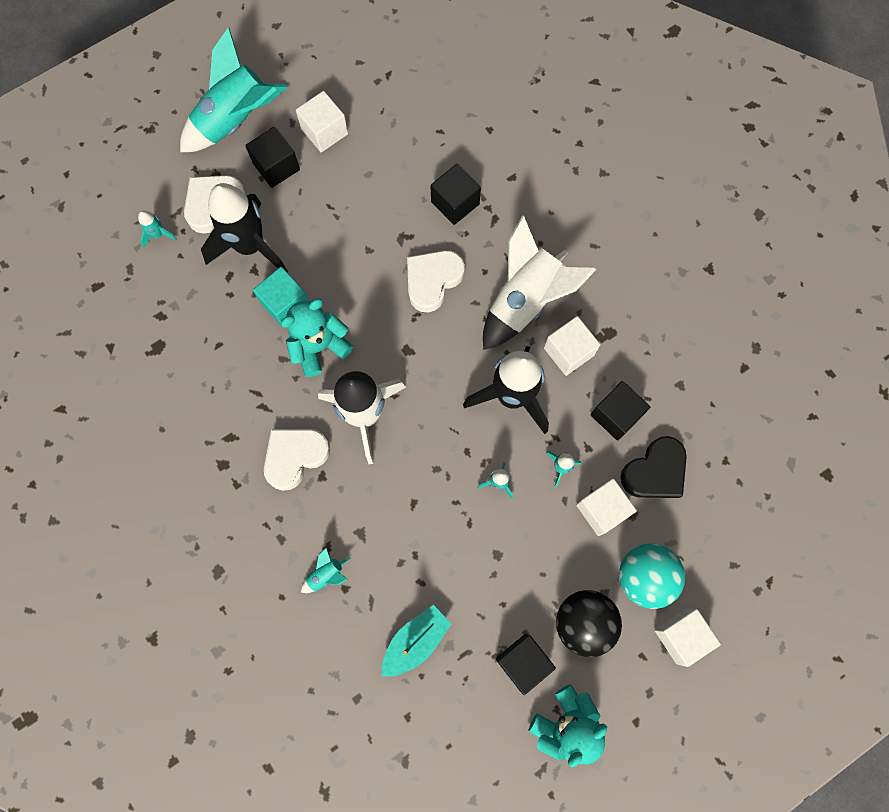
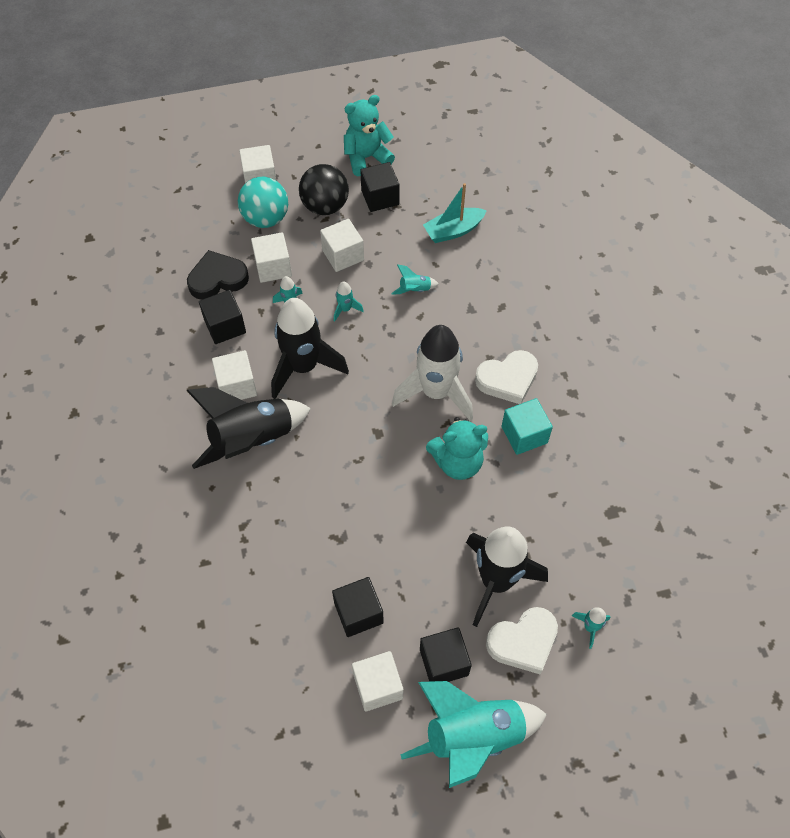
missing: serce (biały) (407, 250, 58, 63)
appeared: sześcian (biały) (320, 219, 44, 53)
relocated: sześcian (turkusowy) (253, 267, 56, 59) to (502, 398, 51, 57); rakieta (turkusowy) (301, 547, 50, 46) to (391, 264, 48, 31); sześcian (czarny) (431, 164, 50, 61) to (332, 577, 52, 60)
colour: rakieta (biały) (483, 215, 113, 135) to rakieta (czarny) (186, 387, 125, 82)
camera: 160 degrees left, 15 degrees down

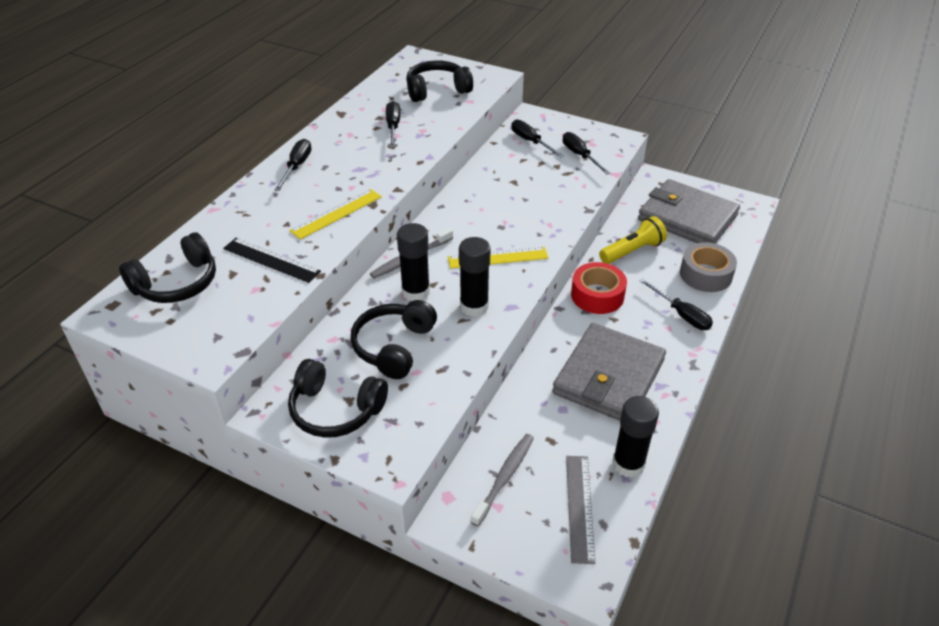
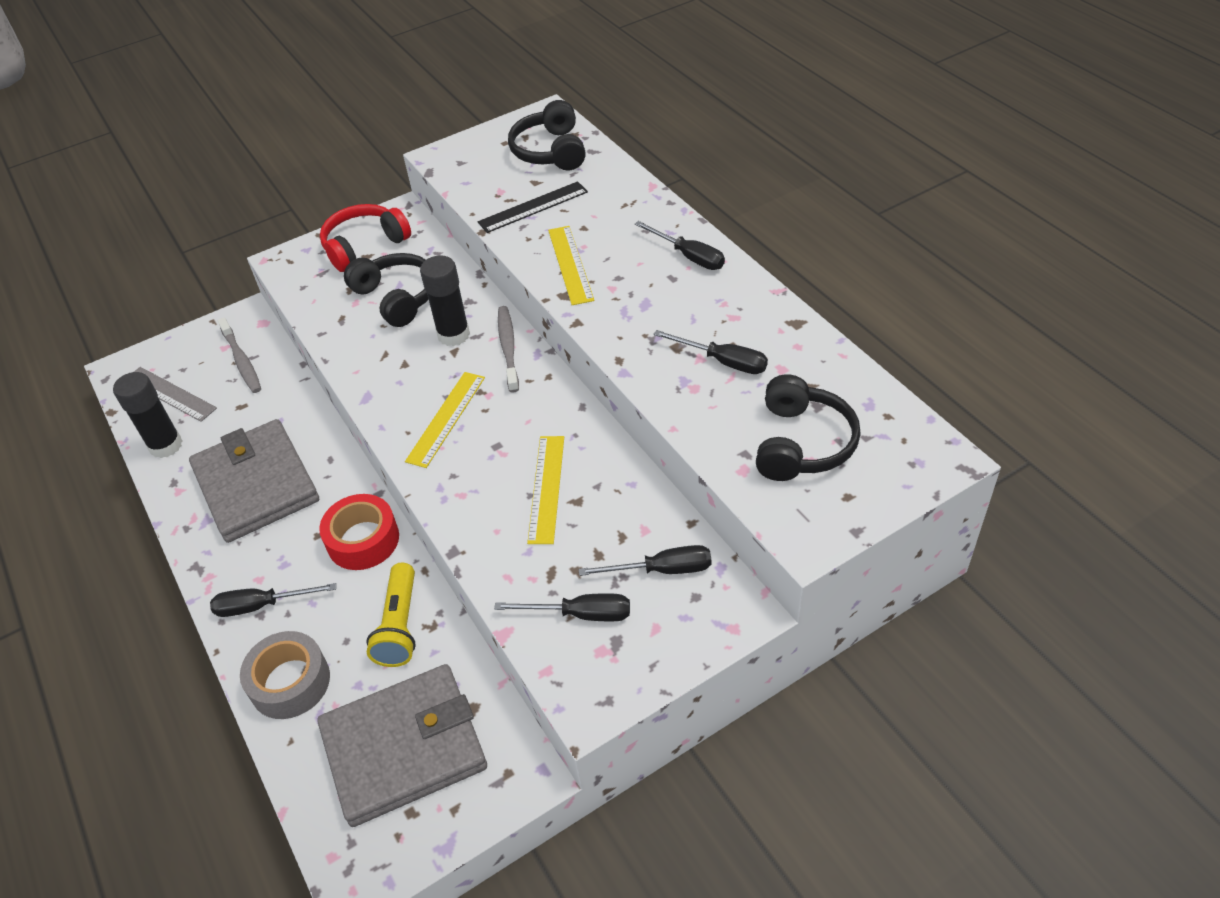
missing: klej w sztyfcie (czarny) (459, 237, 32, 80)
appeared: linijka (żółty) (527, 436, 37, 108)
colour: słuchawki (czarny) (288, 359, 100, 79) to słuchawki (czerwony) (320, 204, 91, 68)
camera: 125 degrees right, 5 degrees up

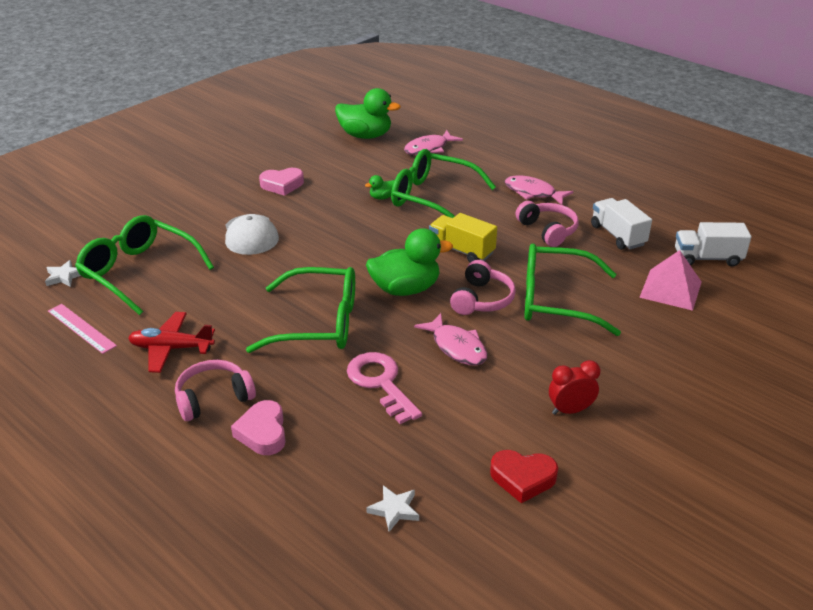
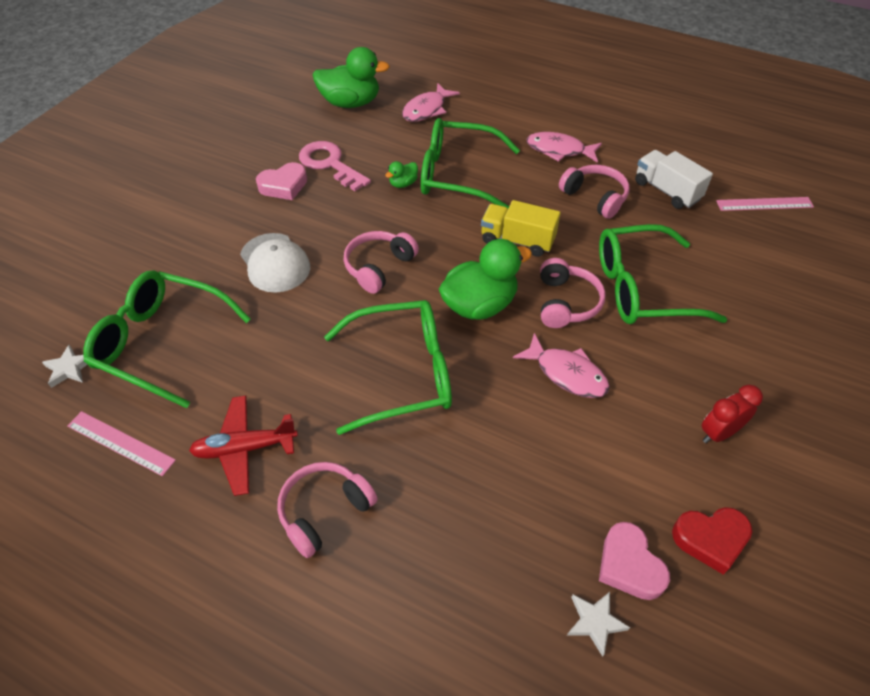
missing: piramida (różowy) (639, 250, 63, 61)
appeared: słuchawki (różowy) (344, 231, 75, 63)
relocated: serce (różowy) (231, 400, 55, 55) to (599, 522, 71, 78); klucz (różowy) (347, 352, 75, 72) to (299, 141, 72, 50)
exchanged: ciężarówka (biały) (675, 222, 76, 45) to linijka (różowy) (716, 197, 98, 14)
camera: 15 degrees left, 15 degrees up

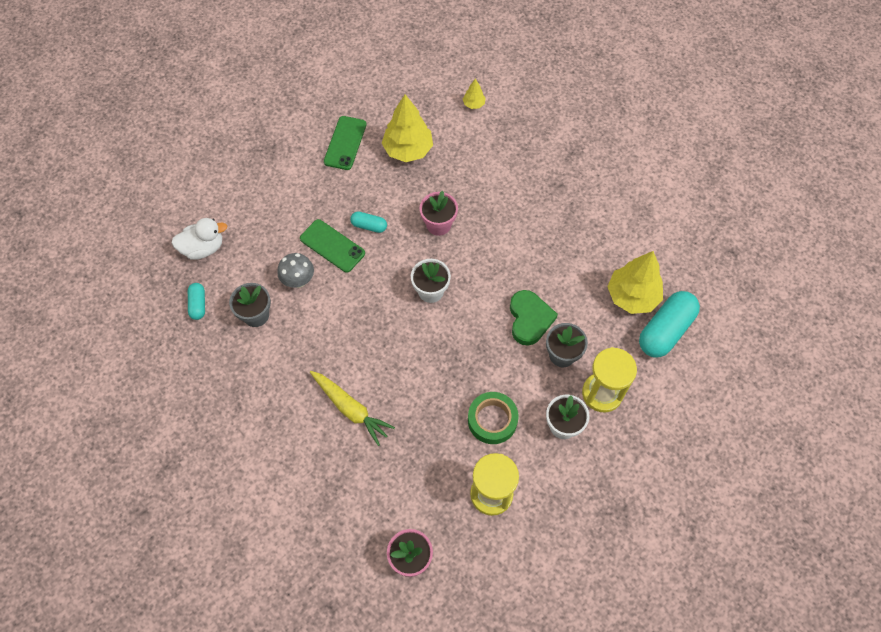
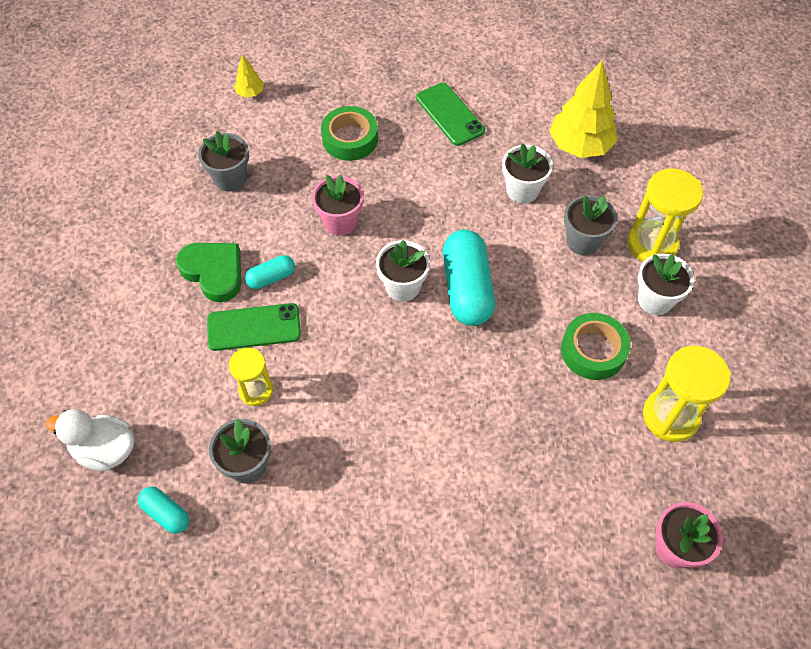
missing: marchewka (żółty) (310, 371, 85, 75)
appeared: taśma klejąca (zielony) (321, 106, 57, 55); doniczka (biały) (502, 144, 51, 60)
relocated: telefon (zielony) (324, 116, 43, 54) to (416, 83, 69, 63); serce (zielony) (510, 290, 48, 56) to (176, 243, 65, 59); kapsułka (turkusowy) (639, 291, 61, 66) to (443, 230, 52, 96)
exchanged: grzyb (szary) (277, 253, 37, 35) to klepsydra (żółty) (229, 348, 44, 58); drzewko (żółty) (382, 94, 51, 68) to doniczka (szary) (198, 131, 51, 61)
spun: kaczka (biały) (171, 218, 56, 42) = (46, 409, 88, 62) 105 degrees counterclockwise
camera: 45 degrees left, 5 degrees down

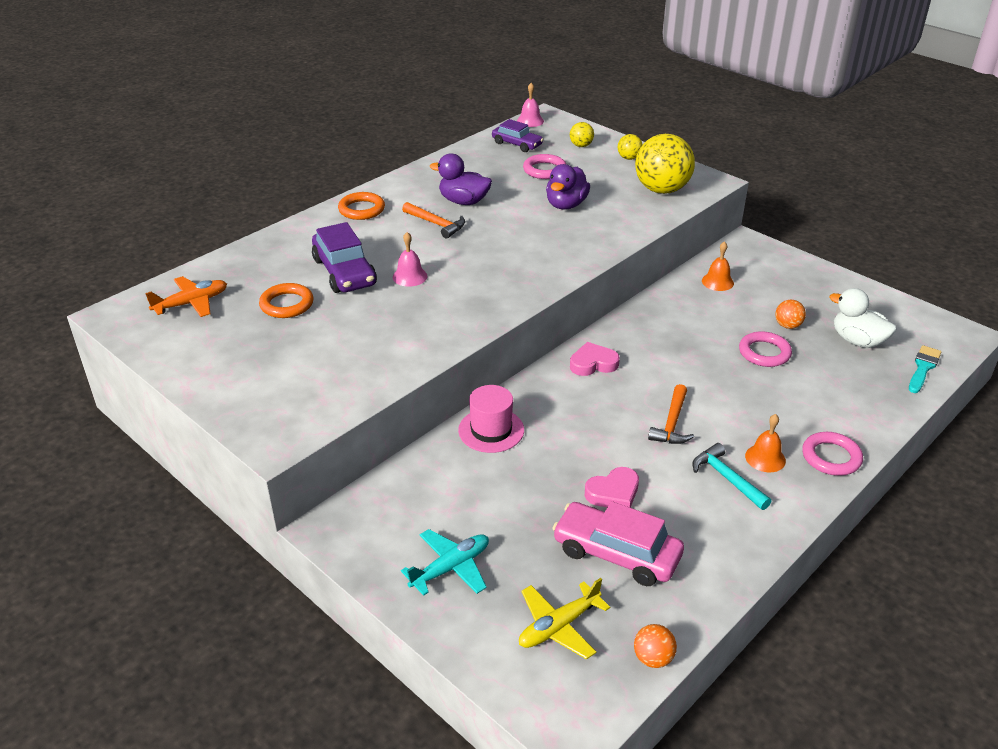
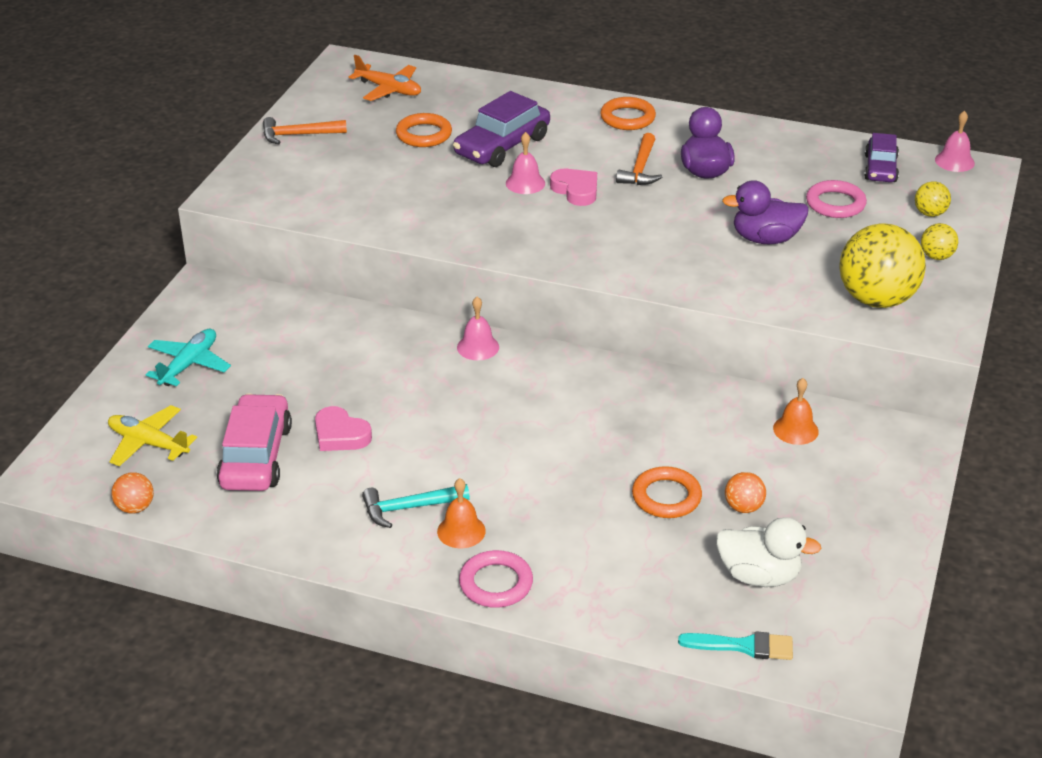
missing: kapelusz (różowy) (458, 385, 66, 68)
appeared: dzwonek (różowy) (457, 297, 42, 63)
relocated: serce (różowy) (570, 342, 50, 34) to (550, 169, 47, 37); młotek (pomarańczowy) (648, 384, 46, 60) to (263, 117, 84, 27)
colour: pierścień (różowy) (739, 331, 53, 36) to pierścień (pomarańczowy) (632, 466, 70, 52)
spun: samolot (turkusowy) (401, 529, 88, 67) = (146, 329, 85, 57) 90 degrees counterclockwise; młotek (turkusowy) (692, 443, 79, 67) = (362, 484, 108, 44) 135 degrees counterclockwise; kaczka (biały) (829, 288, 68, 60) = (716, 517, 106, 70) 90 degrees clockwise
camera: 65 degrees right, 0 degrees up

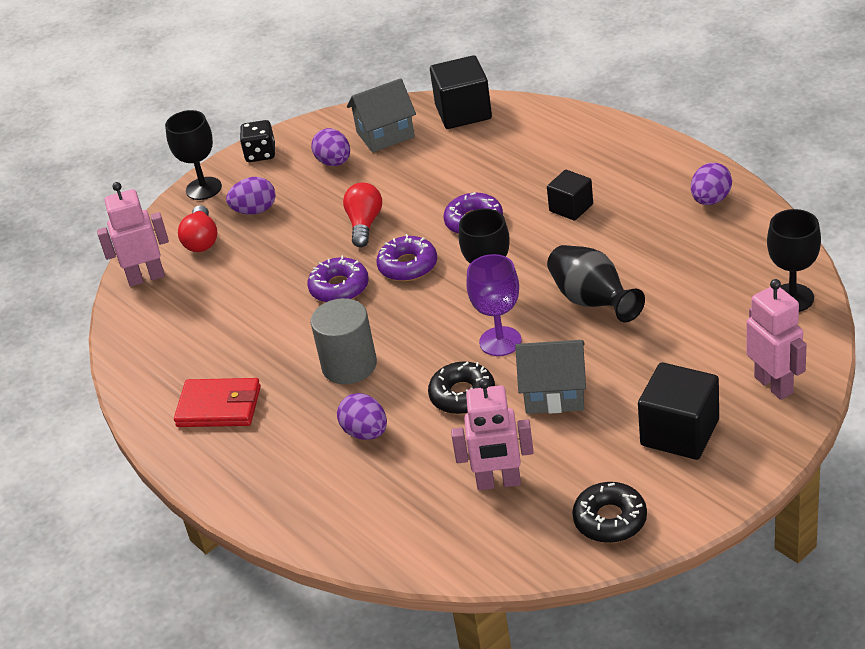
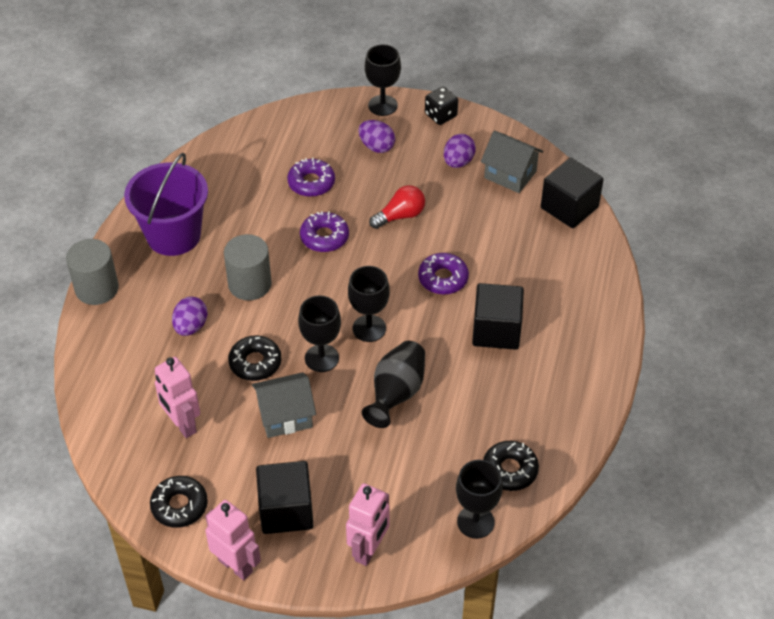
missing: żarówka (czerwony) (178, 205, 40, 47); jajko (fioletowy) (691, 163, 41, 42)
appeared: walec (szary) (66, 239, 53, 66); donut (czarny) (483, 441, 56, 50)
relocated: robot (różowy) (97, 182, 72, 105) to (205, 500, 56, 80); donut (fioletowy) (376, 234, 61, 47) to (287, 158, 48, 39)
exchanged: portfel (czerwony) (174, 378, 87, 49) to wiadro (fioletowy) (124, 153, 84, 103)
colour: kielich (fioletowy) (466, 254, 56, 102) to kielich (czarny) (298, 295, 43, 77)
spun: domek (szary) (515, 340, 71, 74) = (252, 372, 64, 66) 75 degrees counterclockwise
size: sześcian (czarny) (547, 170, 46, 51) = (472, 283, 52, 67) x1.61
camera: 50 degrees right, 10 degrees up

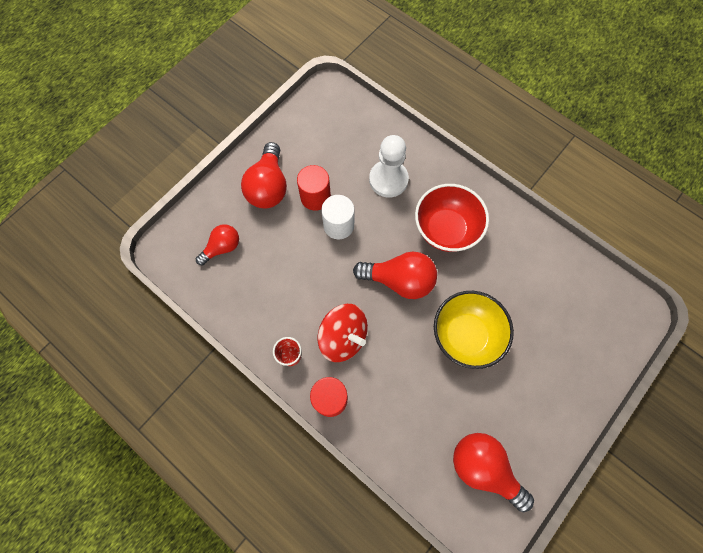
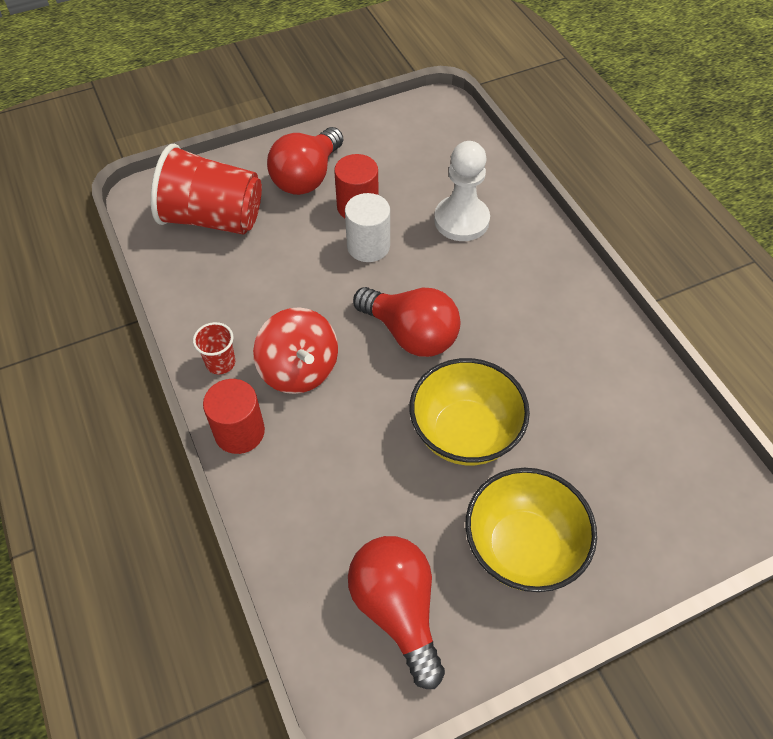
missing: miska (czerwony) (415, 184, 74, 68)
appeared: miska (żółty) (465, 468, 132, 124)
exchanged: żarówka (czerwony) (196, 224, 43, 41) to szklanka (czerwony) (151, 144, 111, 91)
camera: 25 degrees right, 15 degrees down

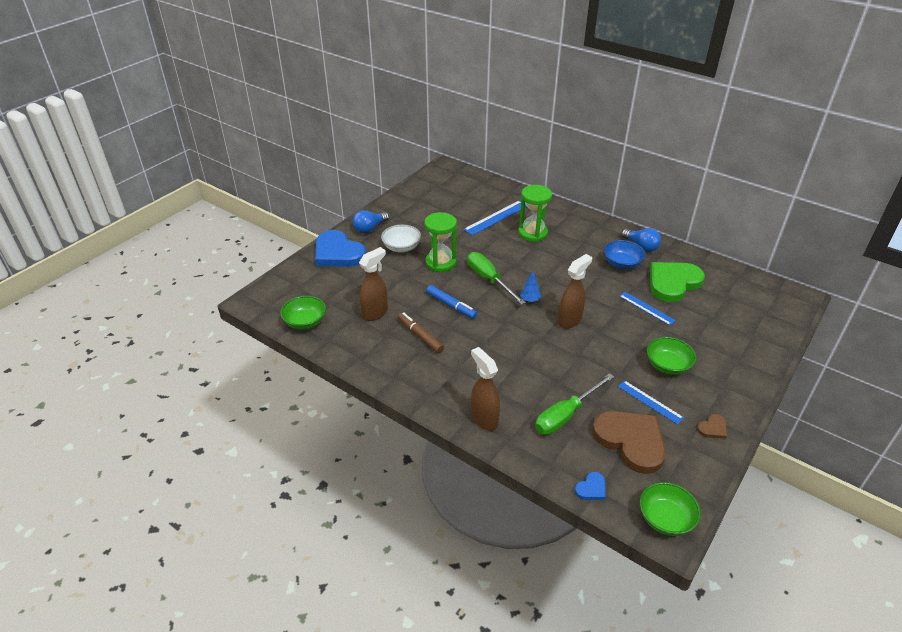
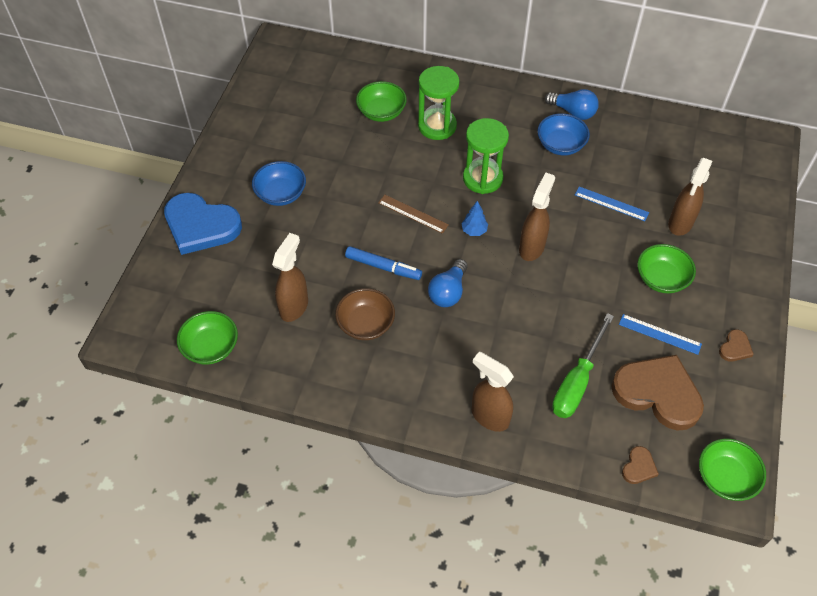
missing: serce (zielony) (650, 262, 55, 40)
appeared: spryskiwacz (brązowy) (668, 158, 45, 78)
relocated: żarówka (niebieski) (353, 210, 36, 24) to (428, 259, 40, 48); klepsydra (zielony) (424, 212, 33, 60) to (463, 118, 46, 76)
exchanged: flamaster (brązowy) (398, 312, 46, 41) to miska (brązowy) (335, 288, 60, 52); linijka (niebieski) (463, 200, 64, 36) to miska (zielony) (356, 81, 51, 41); śrubokręt (zielony) (468, 252, 58, 53) to linijka (brązowy) (378, 195, 71, 39)
colour: miska (biały) (381, 225, 40, 28) to miska (niebieski) (252, 161, 54, 45); serce (niebieski) (575, 472, 31, 28) to serce (brązowy) (622, 446, 37, 38)
camera: 20 degrees left, 15 degrees up

